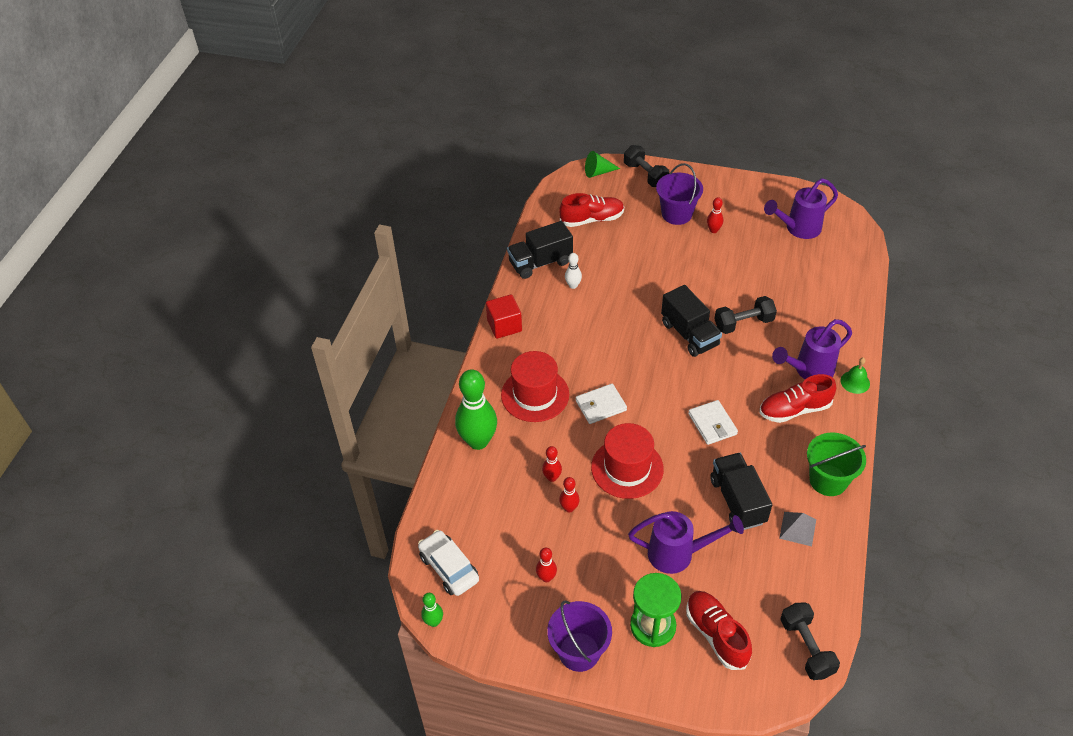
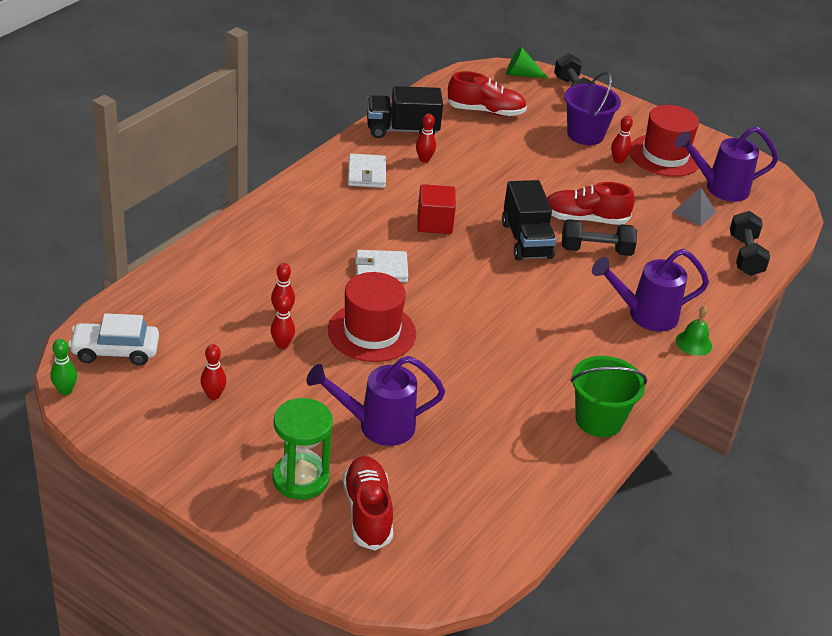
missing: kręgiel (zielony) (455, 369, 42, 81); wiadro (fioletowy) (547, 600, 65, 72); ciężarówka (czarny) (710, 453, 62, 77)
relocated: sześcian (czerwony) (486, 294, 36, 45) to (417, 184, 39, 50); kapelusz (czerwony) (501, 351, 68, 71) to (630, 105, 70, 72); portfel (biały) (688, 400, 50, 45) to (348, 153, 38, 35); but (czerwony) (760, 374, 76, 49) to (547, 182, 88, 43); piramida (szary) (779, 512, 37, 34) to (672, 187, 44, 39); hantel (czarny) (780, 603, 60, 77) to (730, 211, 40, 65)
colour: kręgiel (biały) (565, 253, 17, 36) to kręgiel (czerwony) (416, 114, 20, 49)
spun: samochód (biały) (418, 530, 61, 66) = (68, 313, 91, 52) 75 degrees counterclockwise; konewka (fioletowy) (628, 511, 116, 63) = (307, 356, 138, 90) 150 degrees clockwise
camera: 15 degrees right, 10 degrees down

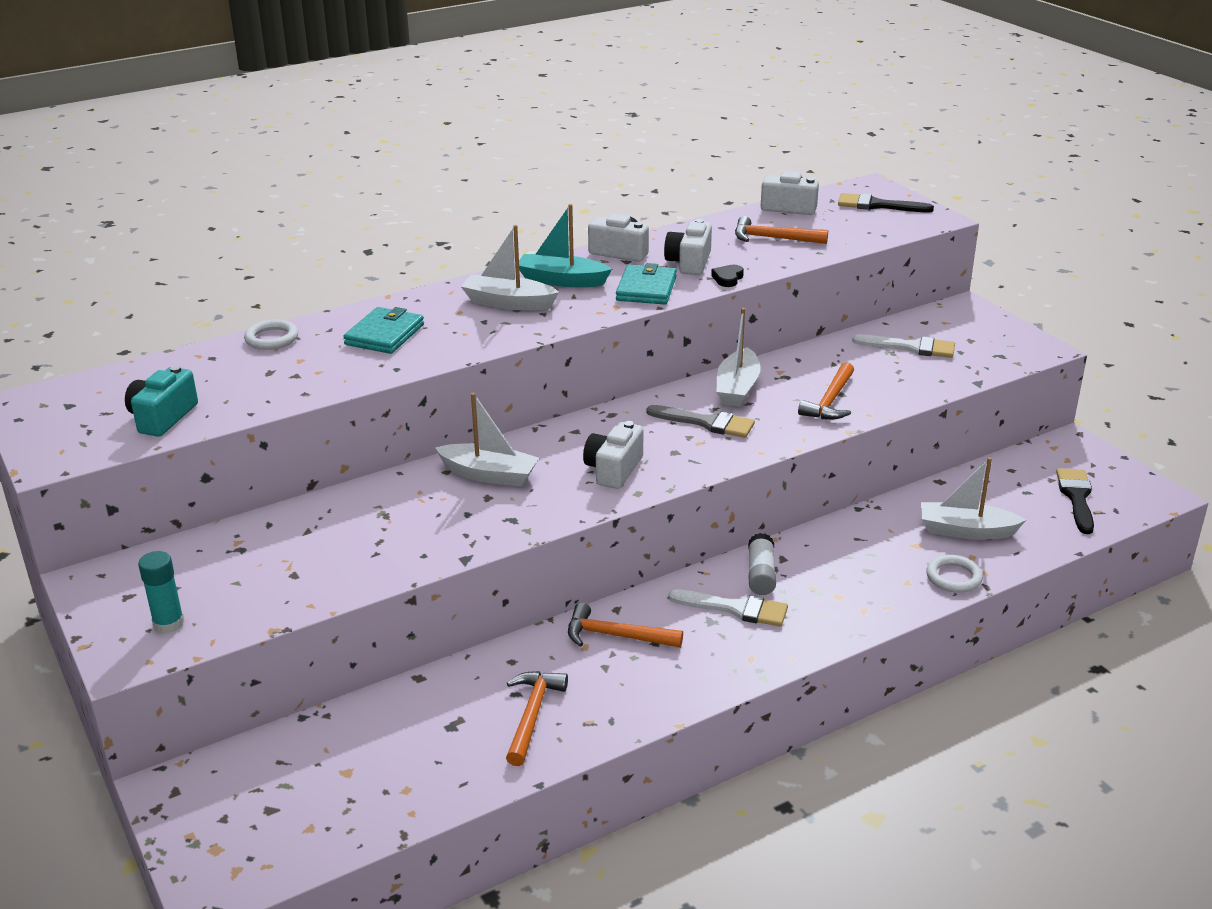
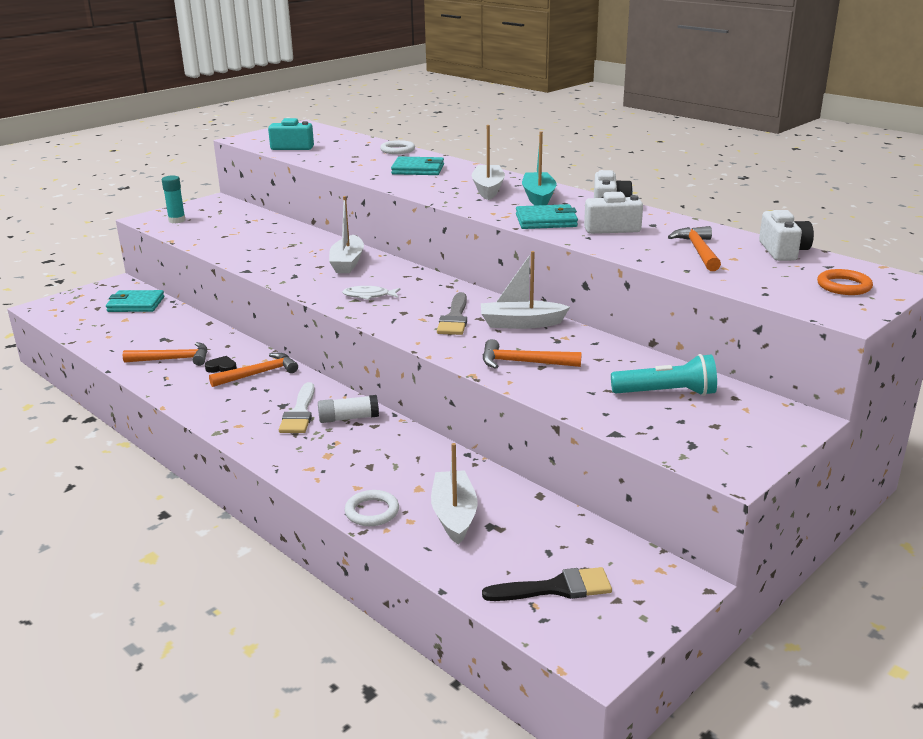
appeared: portfel (turkusowy) (106, 290, 58, 22)
relocated: serce (czarny) (711, 265, 33, 22) to (205, 356, 32, 17)
exchanged: aparat fotograficzny (biały) (583, 421, 60, 68) to ryba (biały) (342, 286, 58, 14); pędzel (czarny) (838, 193, 96, 19) to pierścień (pomarańczowy) (817, 269, 56, 26); pędzel (biały) (852, 334, 103, 24) to latarka (turkusowy) (611, 354, 106, 42)
spun: młotek (pomarańczowy) (568, 603, 115, 45) = (209, 353, 89, 34) 60 degrees clockwise
camera: 75 degrees right, 5 degrees down

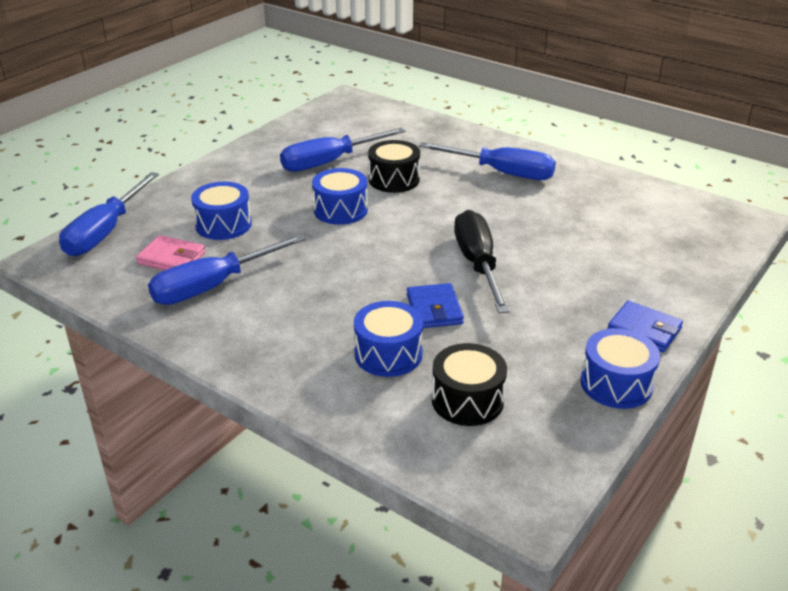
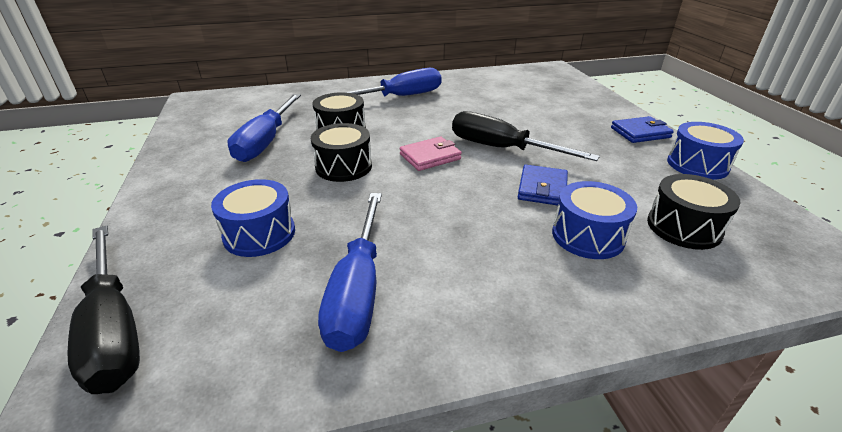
relocated: portfel (różowy) (136, 235, 69, 35) to (400, 137, 62, 34)
colour: śrubokręt (niebieski) (59, 172, 100, 84) to śrubokręt (czarny) (68, 225, 72, 169); bęben (niebieski) (312, 168, 56, 57) to bęben (czarny) (311, 123, 61, 59)
spun: portfel (niebieski) (407, 283, 57, 45) = (518, 165, 50, 41) 75 degrees clockwise
camera: 50 degrees left, 0 degrees up

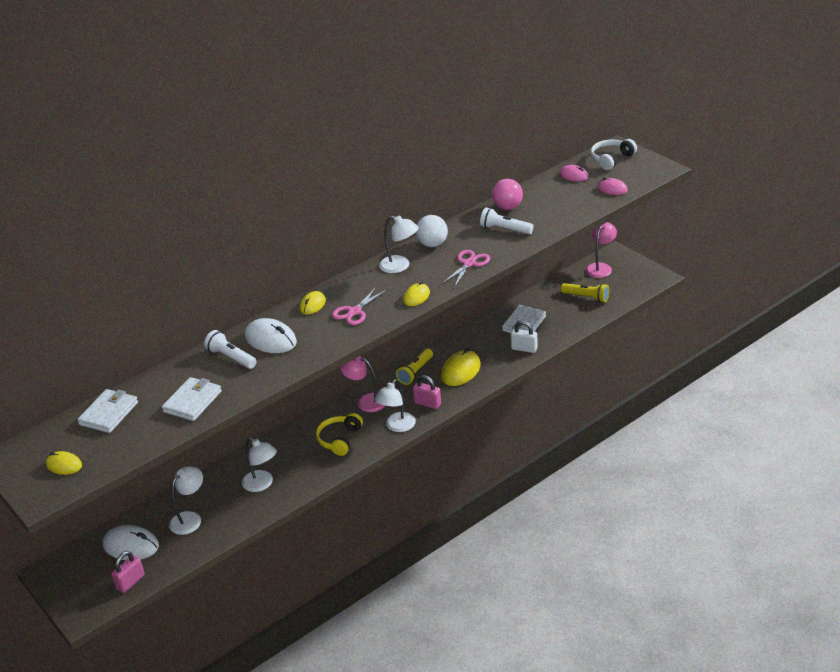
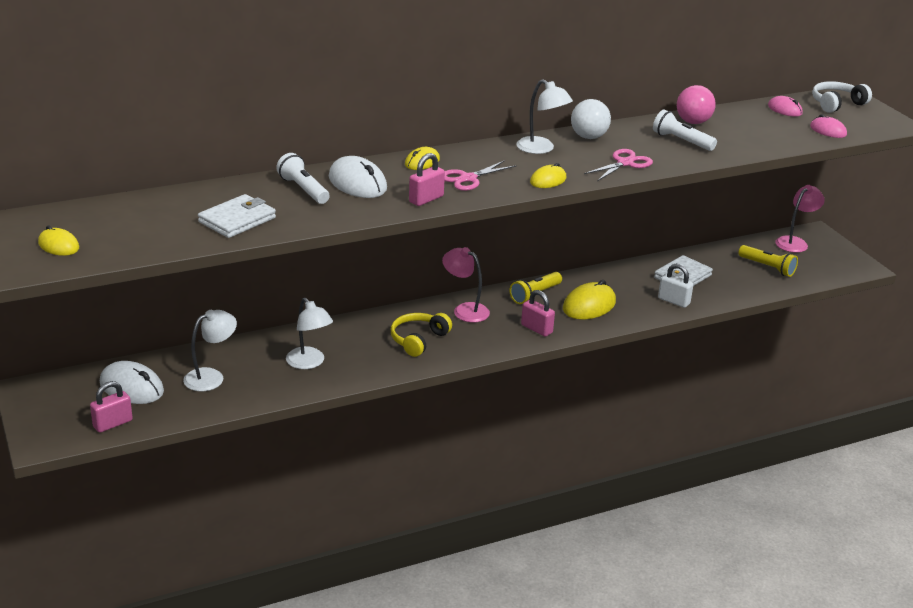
missing: portfel (biały) (77, 389, 61, 44); lampka (biały) (374, 379, 42, 53)
appeared: kłódka (różowy) (409, 153, 36, 53)
camera: 10 degrees right, 5 degrees down

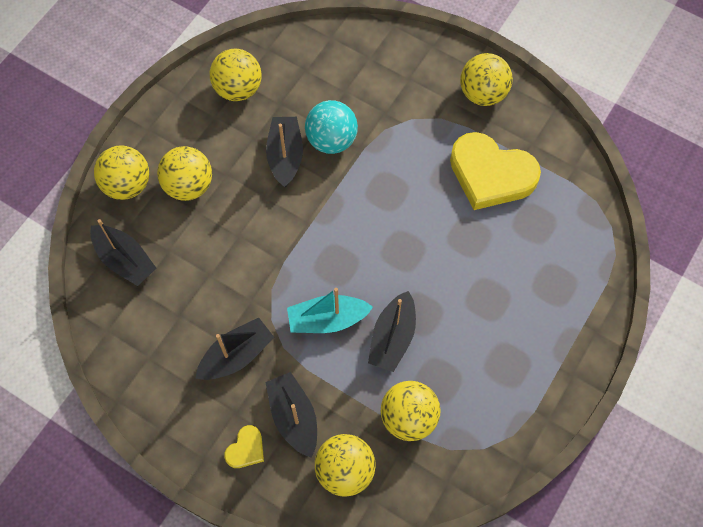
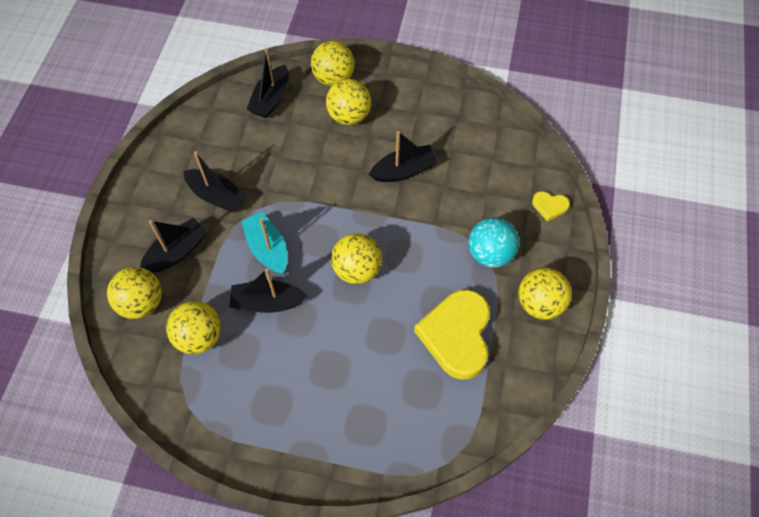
relocated: piłka (żółty) (210, 49, 52, 52) to (331, 233, 51, 51); serce (żółty) (224, 425, 40, 43) to (532, 191, 38, 30); piłka (turkusowy) (305, 100, 53, 54) to (468, 217, 51, 51)
camera: 70 degrees right, 5 degrees down

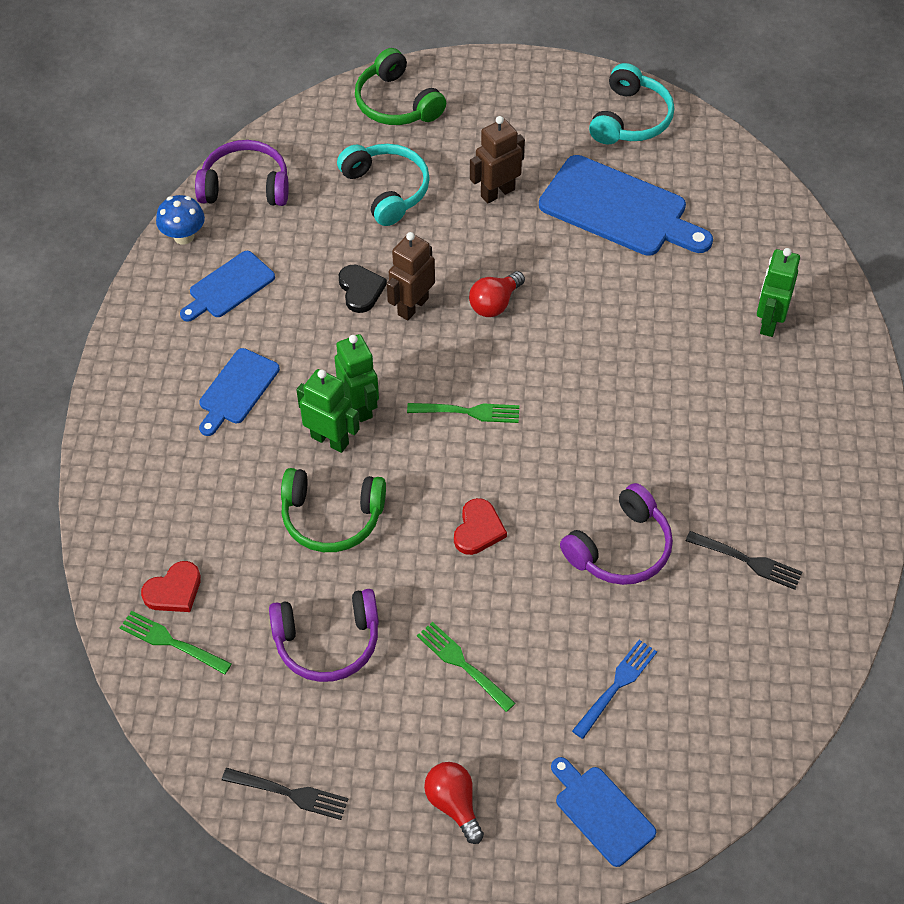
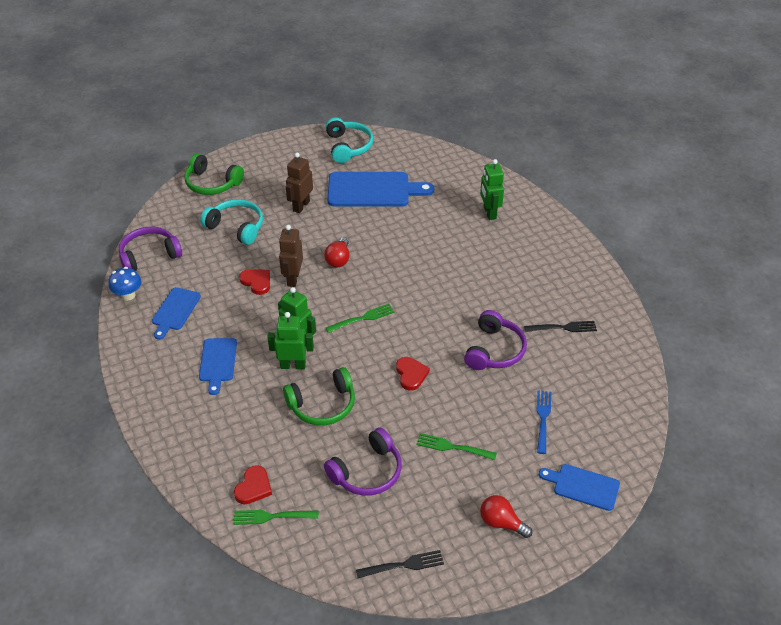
colour: serce (czarny) (339, 265, 48, 48) to serce (czerwony) (239, 269, 31, 26)
camera: 30 degrees left, 10 degrees down

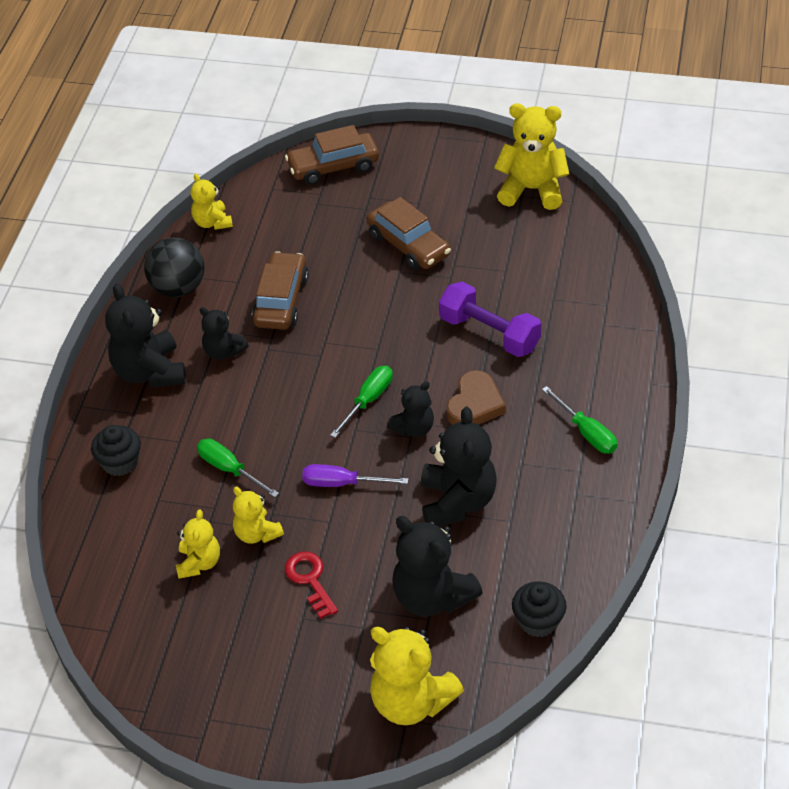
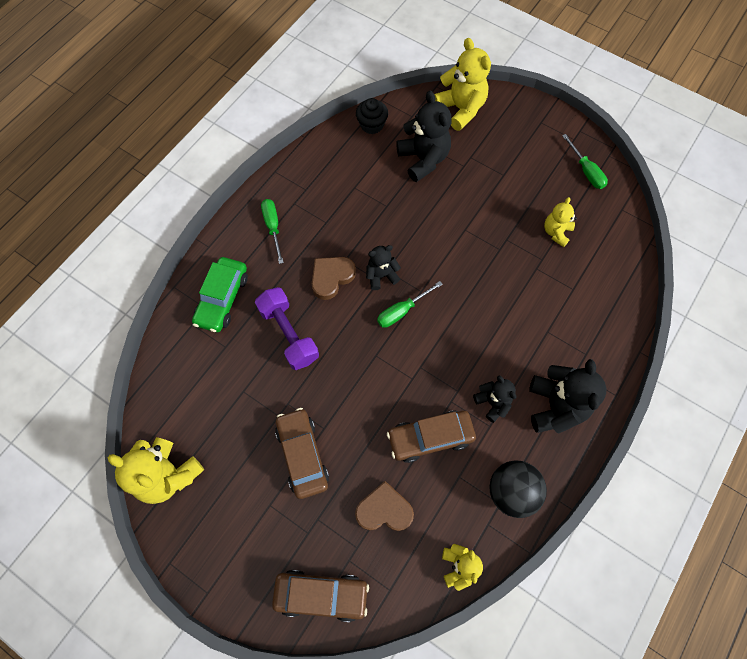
missing: muffinka (czarny) (91, 425, 50, 51); miś (żółty) (233, 487, 51, 57); klucz (czerwony) (285, 552, 53, 67); śrubokręt (fioletowy) (302, 464, 106, 23); miś (czarny) (421, 407, 76, 120)
appeared: samochód (zielony) (192, 257, 56, 75); serce (brązowy) (355, 481, 59, 50)
relocated: śrubokręt (zielony) (197, 439, 82, 59) to (562, 134, 46, 55)
spun: samochód (brązowy) (252, 251, 57, 79) = (387, 411, 89, 52) 45 degrees clockwise
camera: 160 degrees left, 20 degrees up

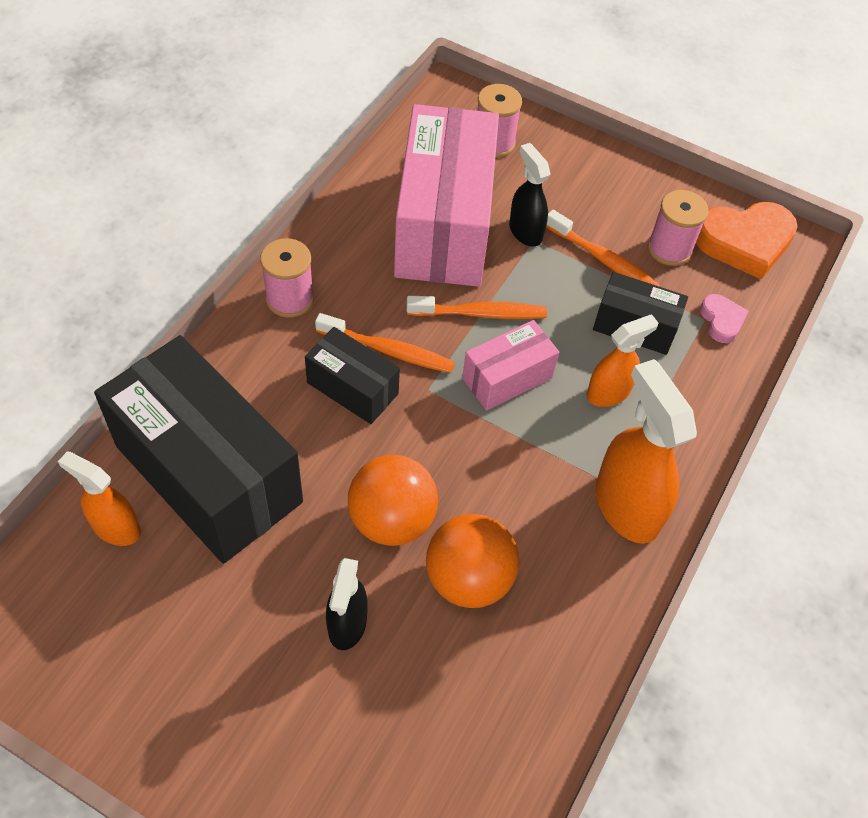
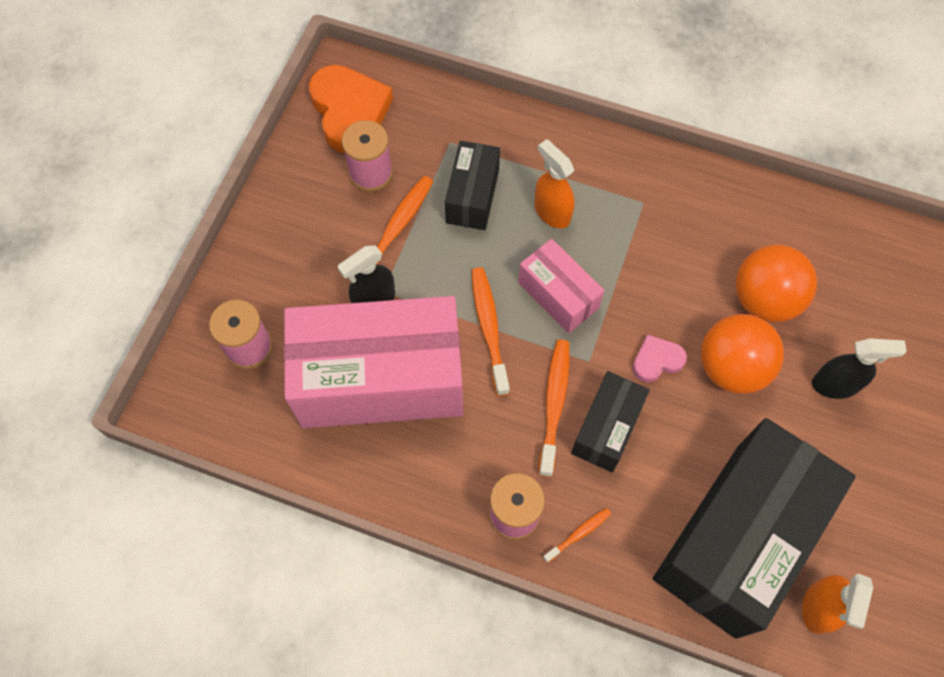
missing: spryskiwacz (pomarańczowy) (595, 359, 102, 185)
appeared: szczoteczka do zębów (pomarańczowy) (543, 508, 68, 55)
relocated: serce (różowy) (700, 294, 49, 49) to (633, 335, 54, 47)
camera: 95 degrees left, 10 degrees up

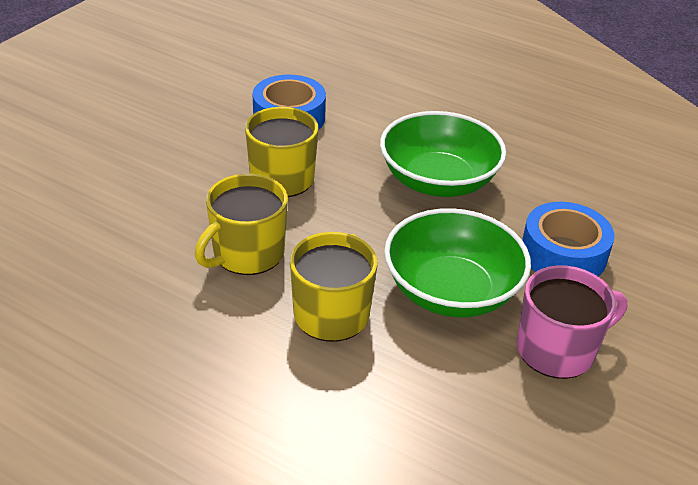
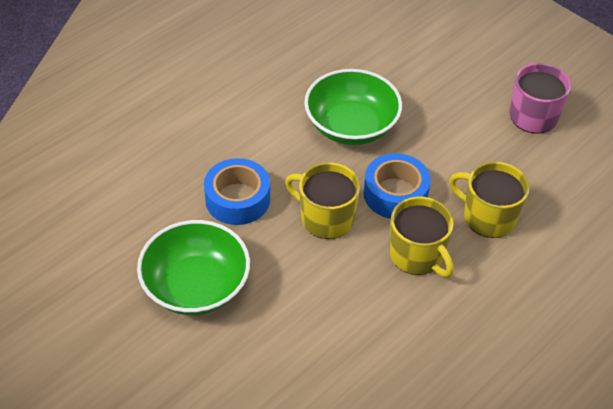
relocated: miska (zielony) (384, 208, 147, 109) to (137, 220, 113, 95); taśma klejąca (niebieski) (522, 202, 93, 75) to (363, 153, 68, 66)
camera: 75 degrees left, 10 degrees up

